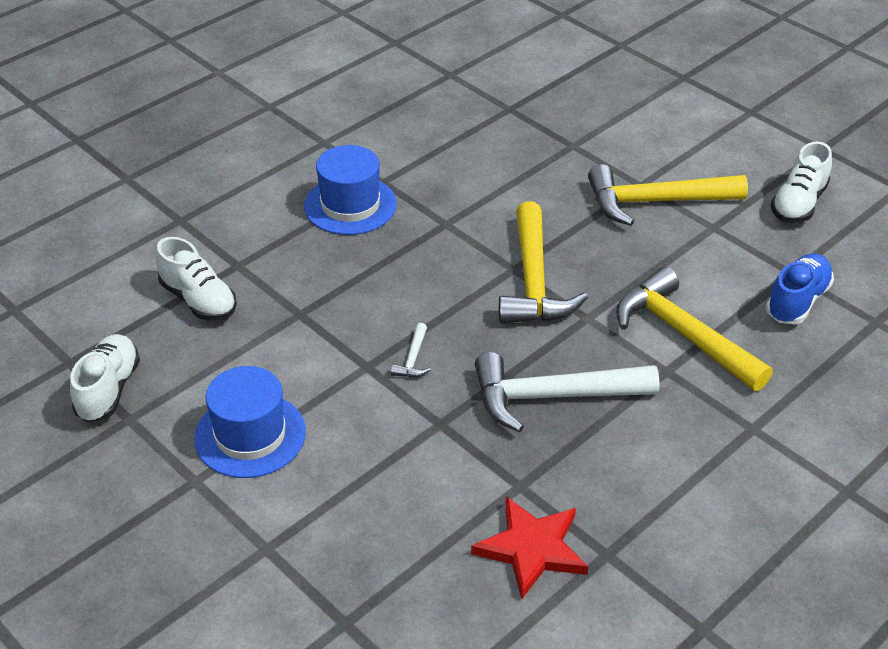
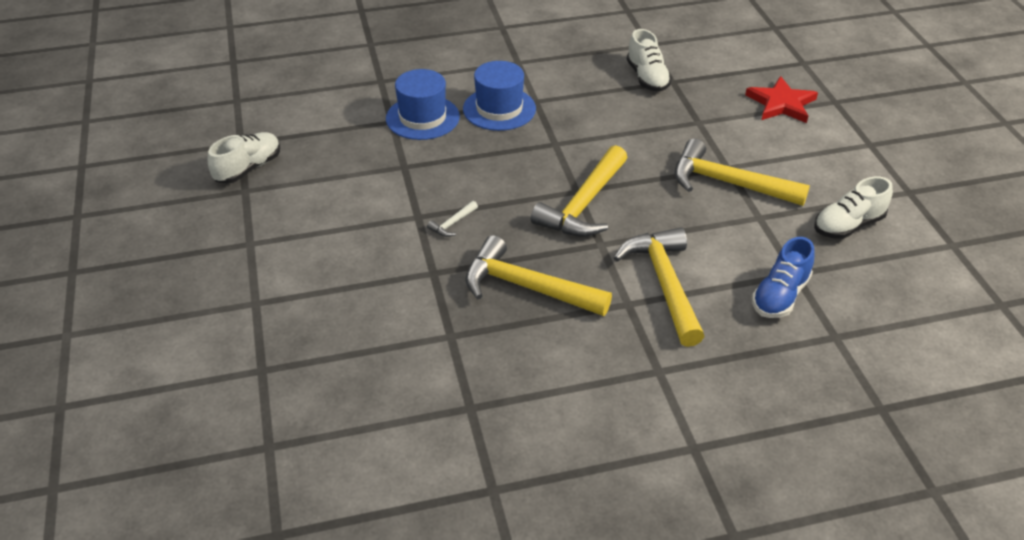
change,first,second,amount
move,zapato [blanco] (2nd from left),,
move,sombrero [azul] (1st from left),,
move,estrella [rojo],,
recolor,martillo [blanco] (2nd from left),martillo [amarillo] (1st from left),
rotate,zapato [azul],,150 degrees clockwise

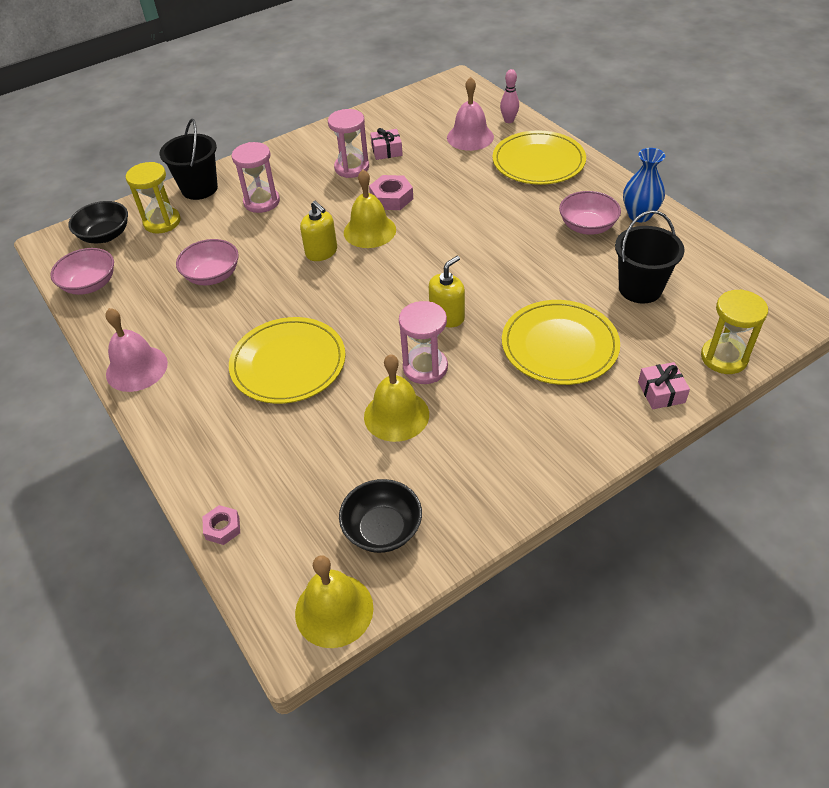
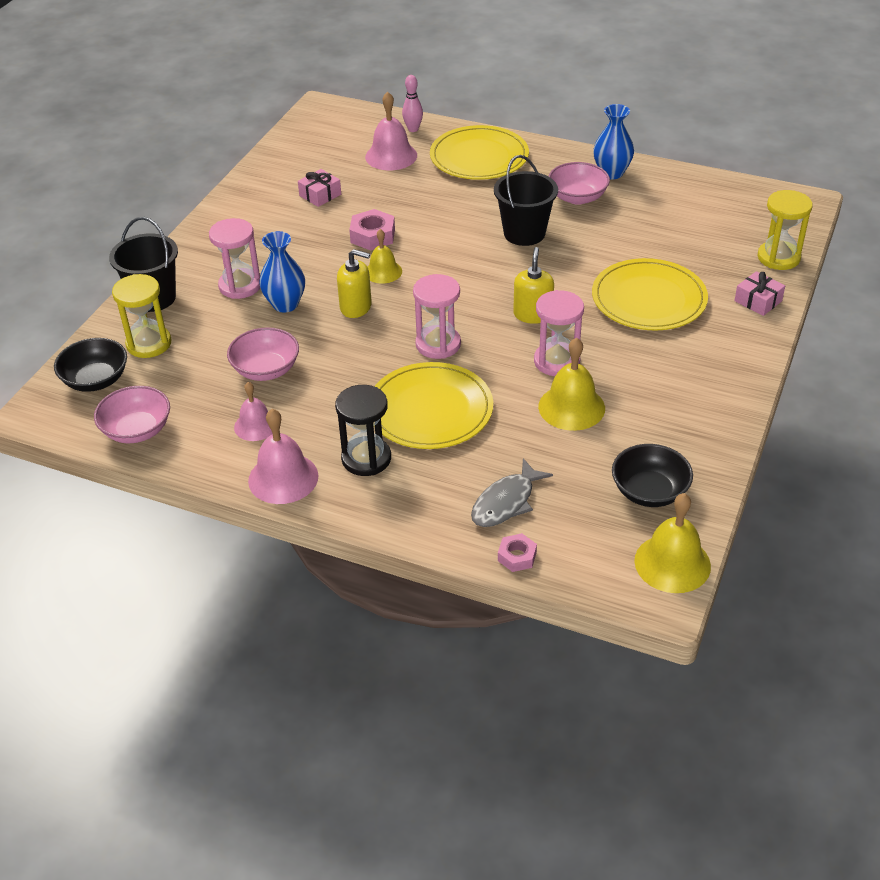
change,first,second,amount
insert,,campana [rosa] (1st from left),
insert,,florero [azul] (1st from left),
insert,,reloj de arena [negro],
insert,,pez [gris],
move,reloj de arena [rosa] (2nd from left),,
move,balde [negro] (2nd from left),,
resize,campana [amarillo] (2nd from left in the first image),campana [amarillo] (1st from left),x0.65

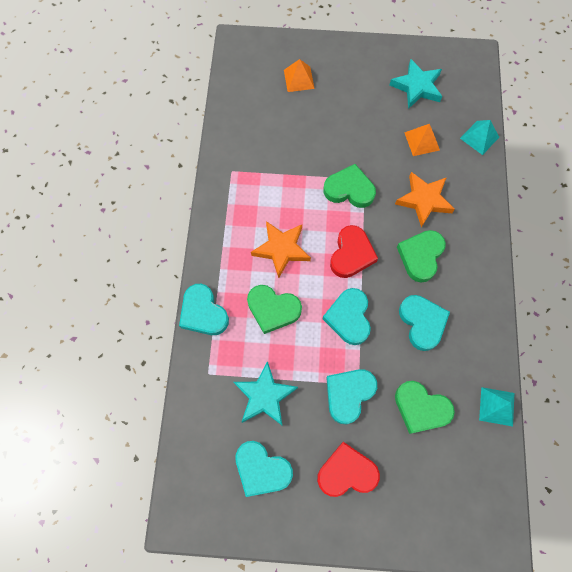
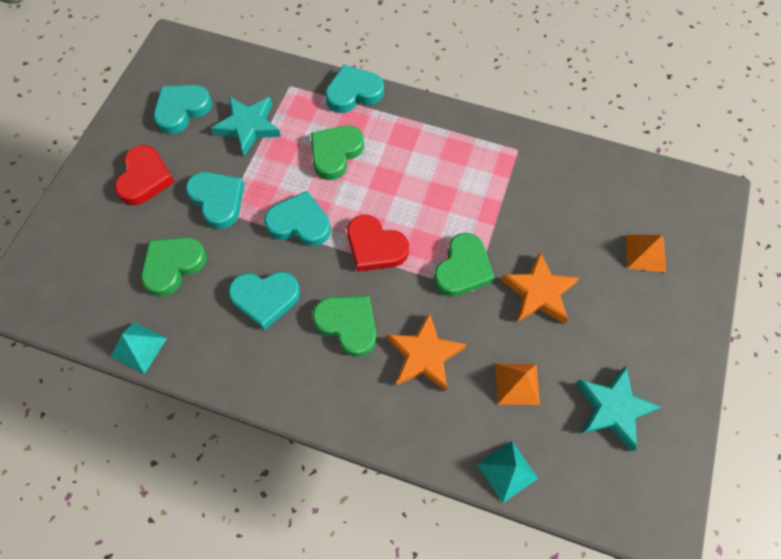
change,first,second,amount
move,estrella [naranja] (1st from left in the first image),estrella [naranja] (2nd from left),

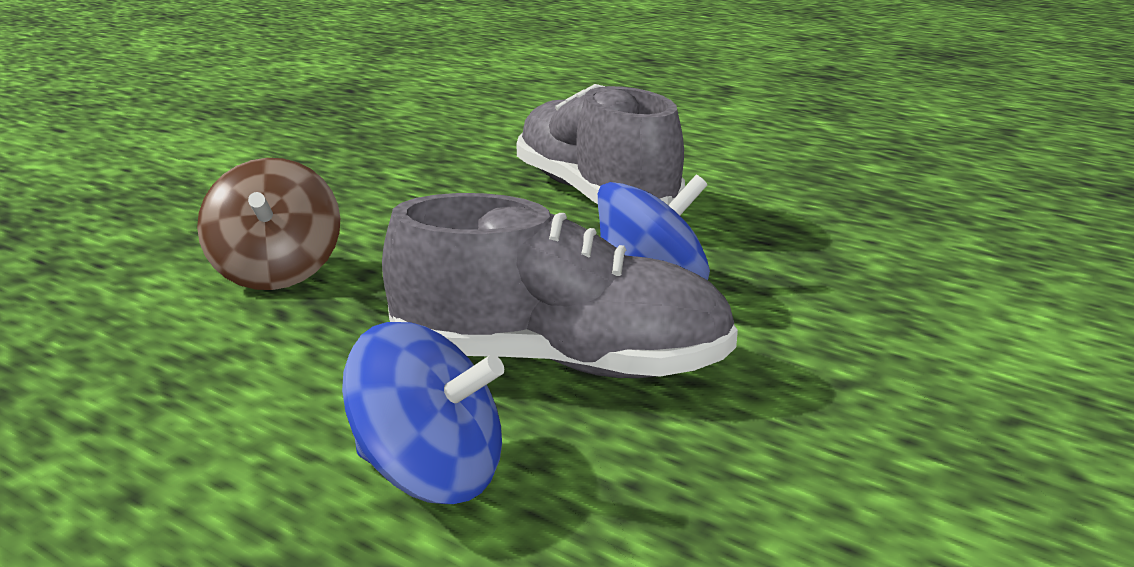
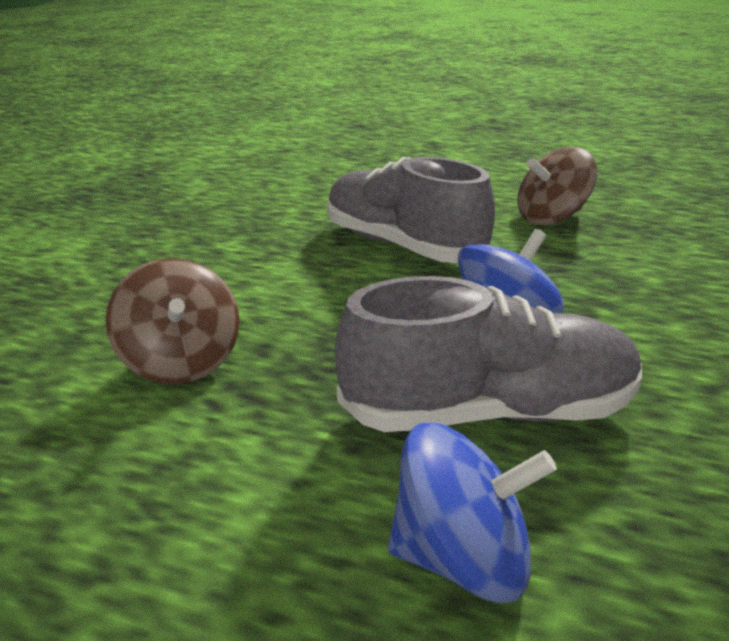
change,first,second,amount
insert,,peonza [marrón] (2nd from left),

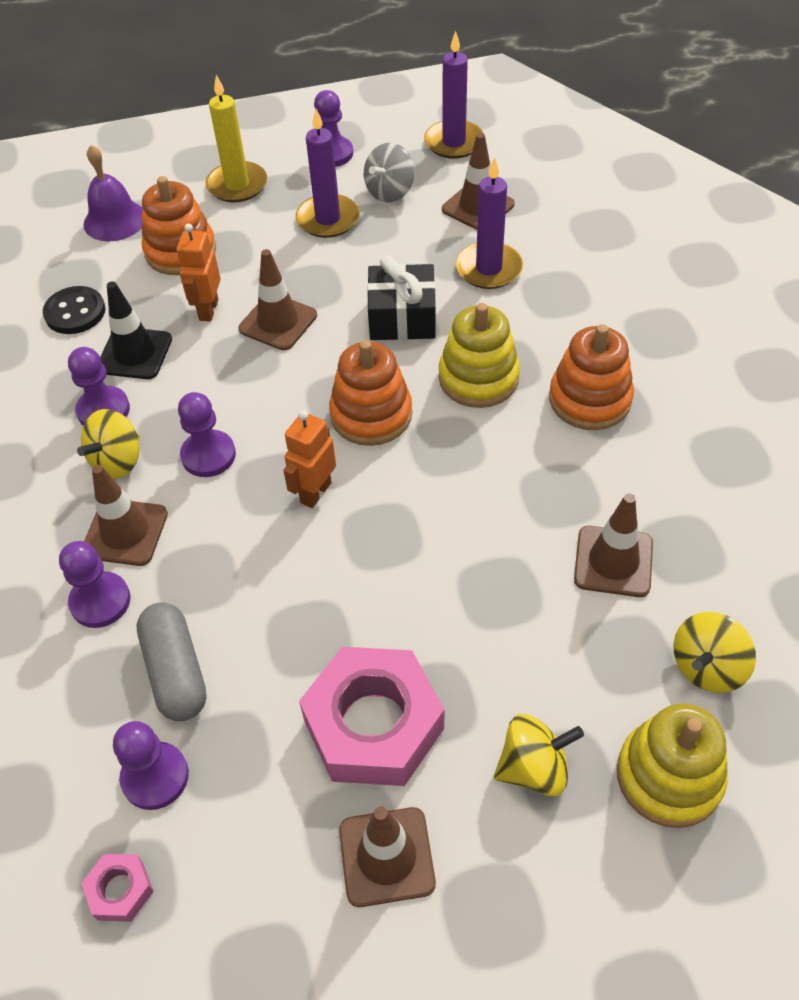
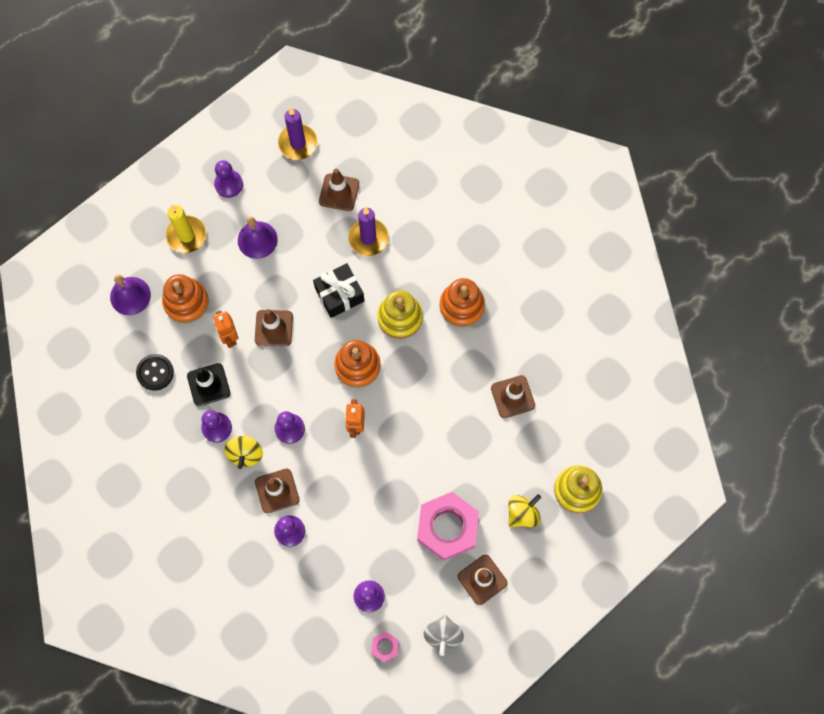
change,first,second,amount
delete,cápsula [gris],,
delete,peonza [amarillo] (3rd from left),,
move,peonza [gris],,
replace,vela [morado] (1st from left),campana [morado] (2nd from left),

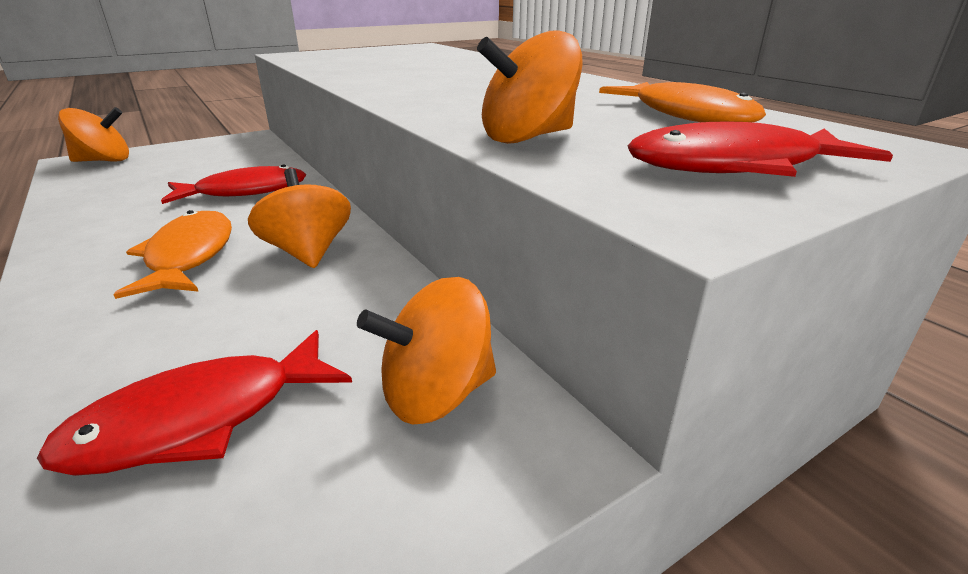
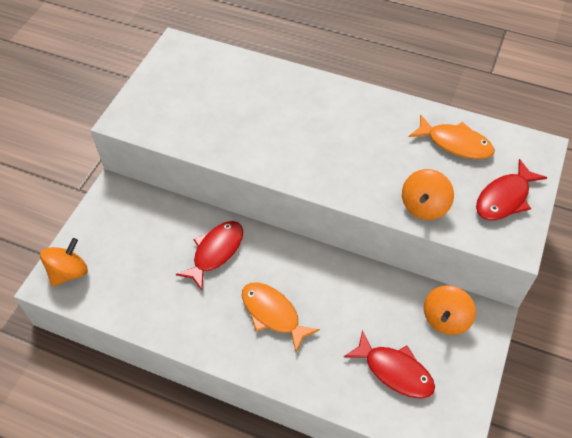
change,first,second,amount
delete,peonza [naranja] (2nd from left),,
rotate,pez [rojo] (1st from left in the first image),pez [rojo] (2nd from left),75 degrees counterclockwise

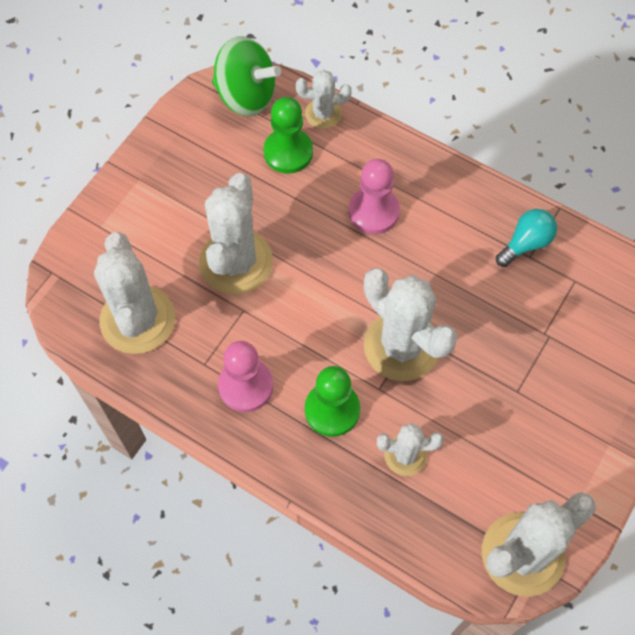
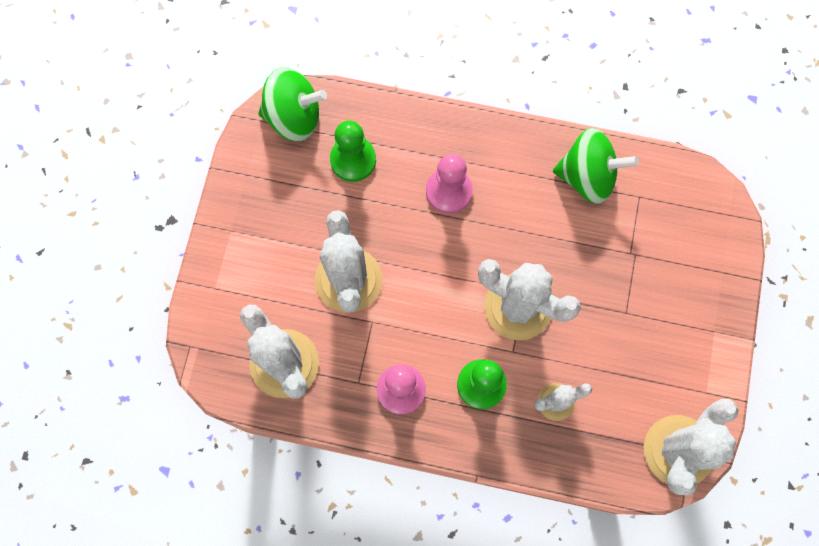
change,first,second,amount
delete,cactus [blanco] (3rd from left),,
replace,bombilla [turquesa],peonza [verde] (2nd from left),

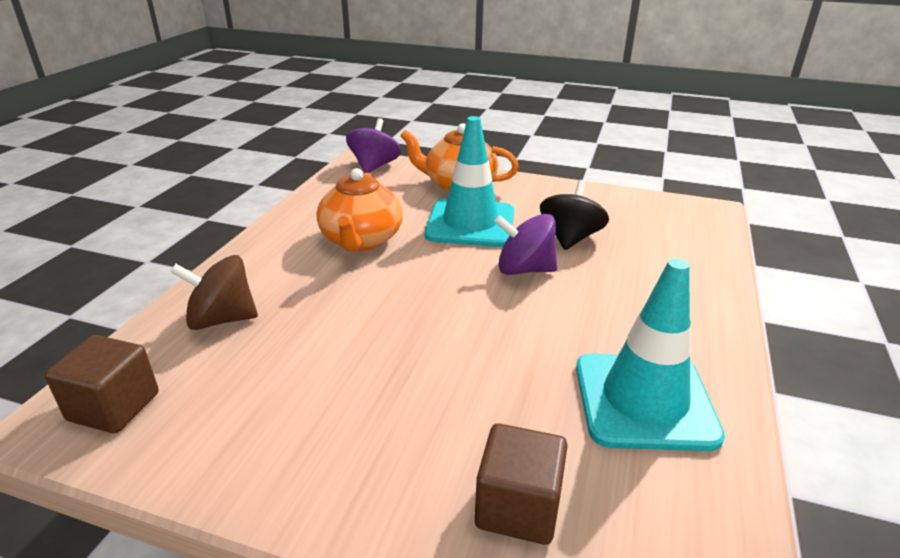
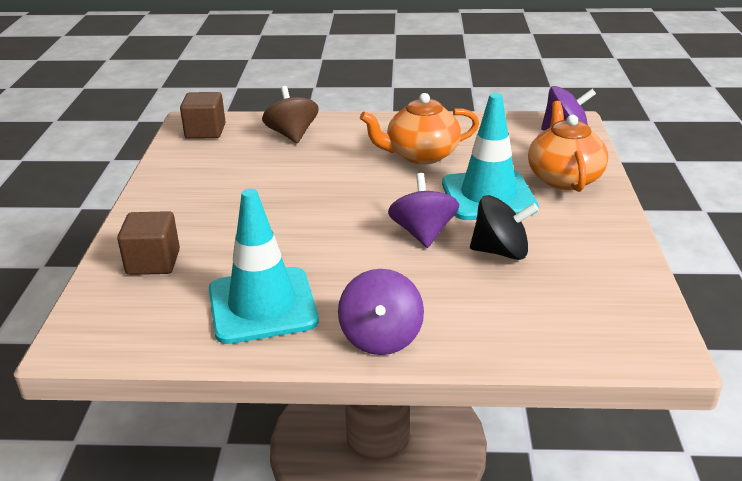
change,first,second,amount
insert,,peonza [morado] (1st from left),

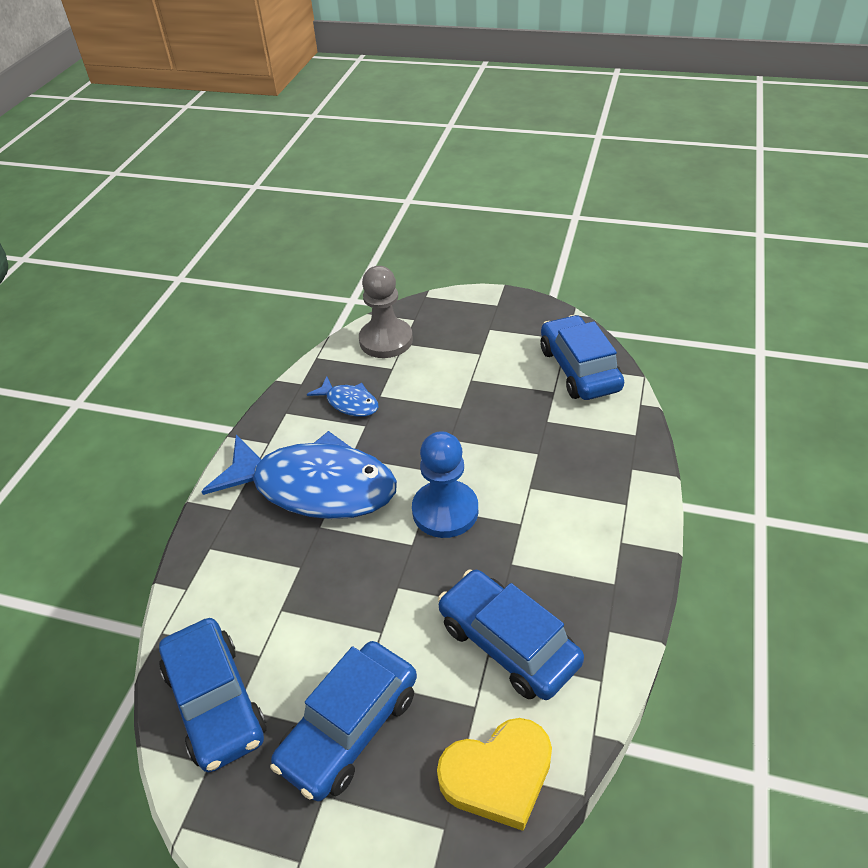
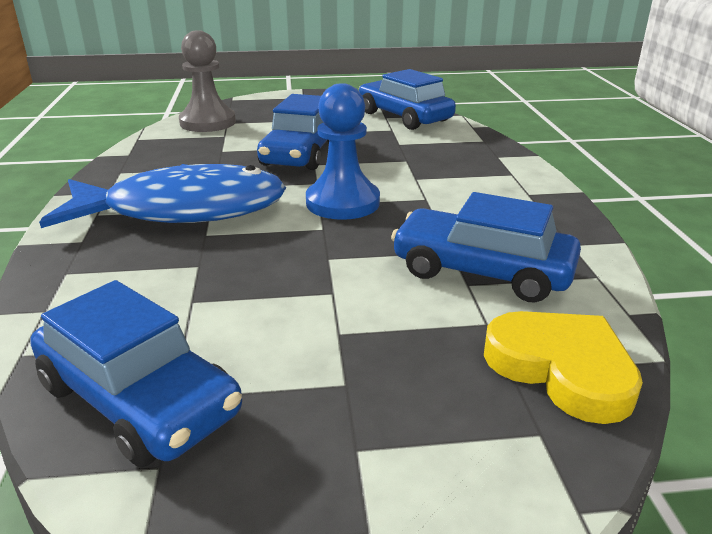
change,first,second,amount
delete,pez [azul] (2nd from left),,
move,coche [azul] (2nd from left),,
rotate,corazón [amarillo],,90 degrees counterclockwise

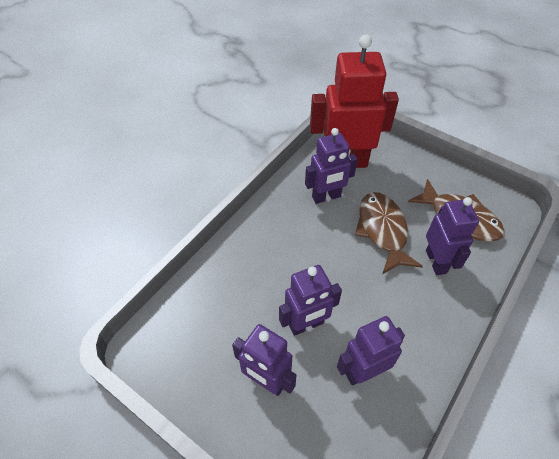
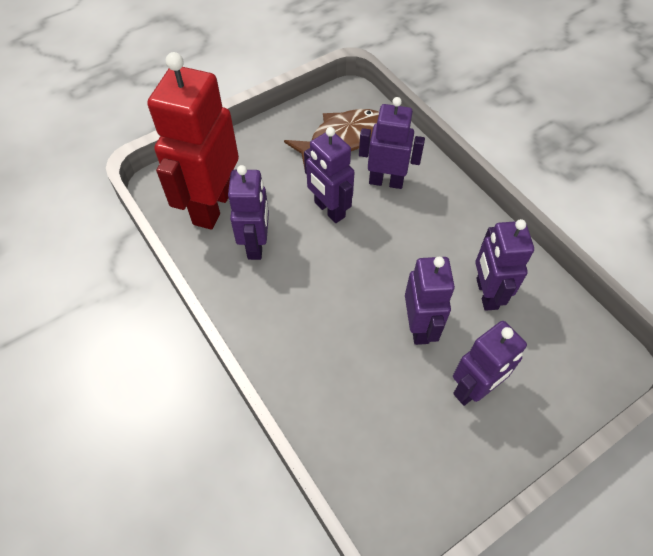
change,first,second,amount
replace,pez [marrón] (1st from left),robot [morado] (2nd from left),

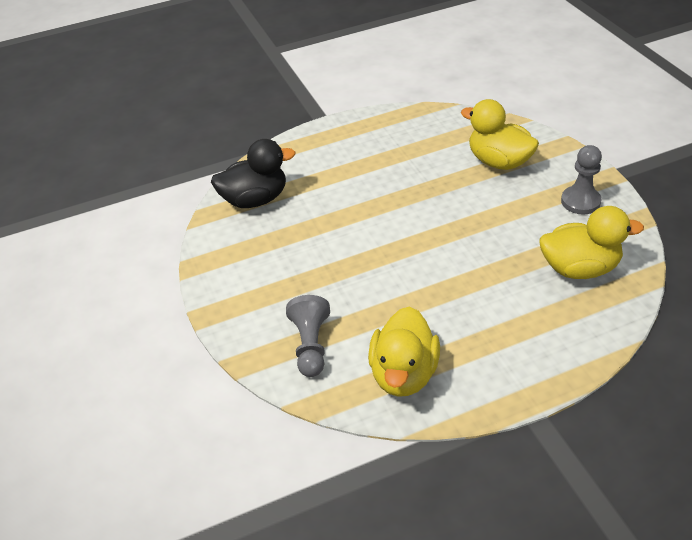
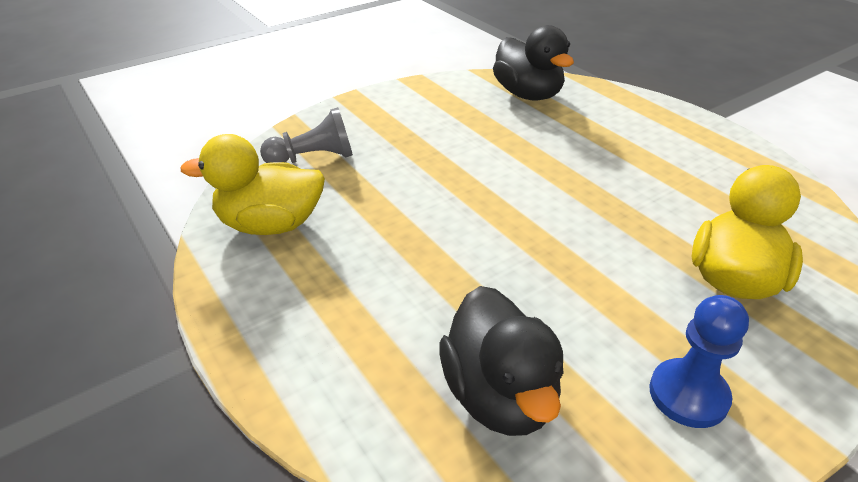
change,first,second,amount
recolor,pato [amarillo] (3rd from left),pato [negro] (1st from left),
recolor,peón [gris] (2nd from left),peón [azul],

